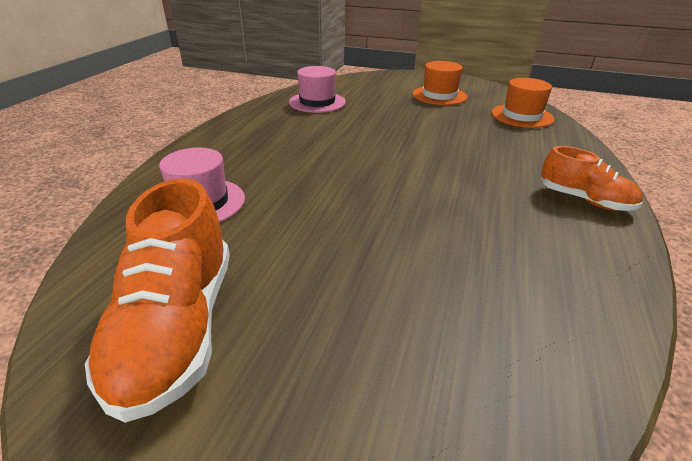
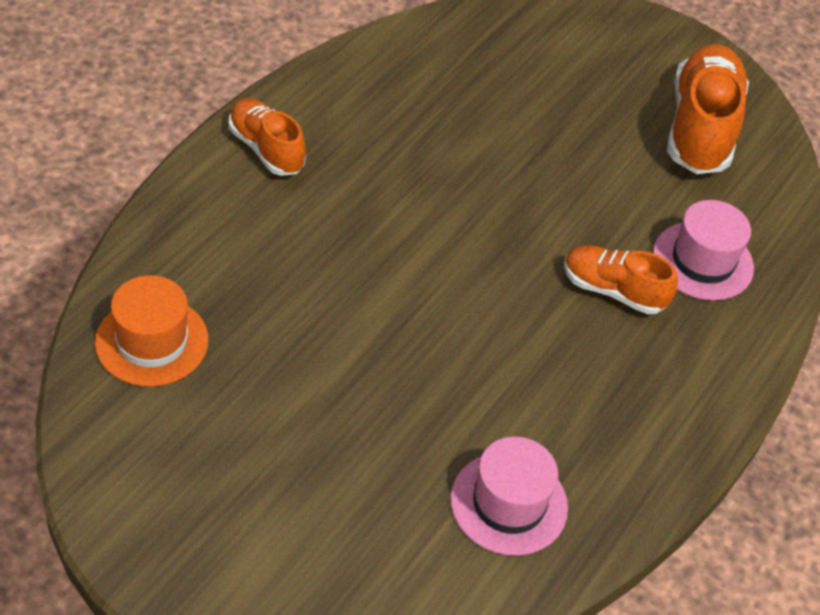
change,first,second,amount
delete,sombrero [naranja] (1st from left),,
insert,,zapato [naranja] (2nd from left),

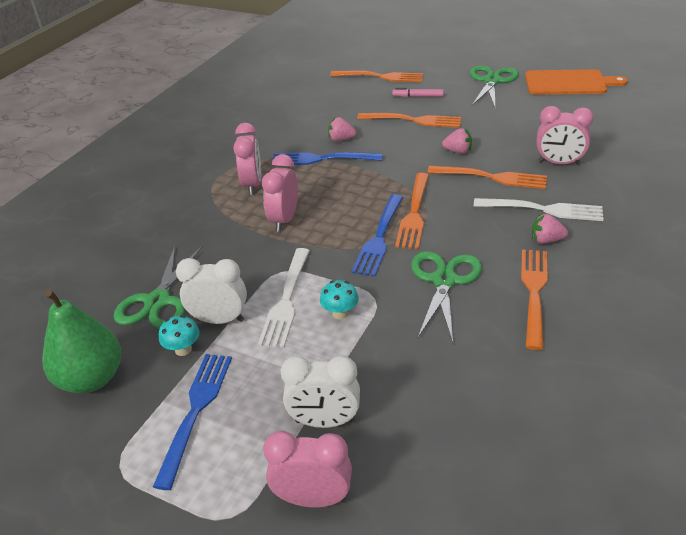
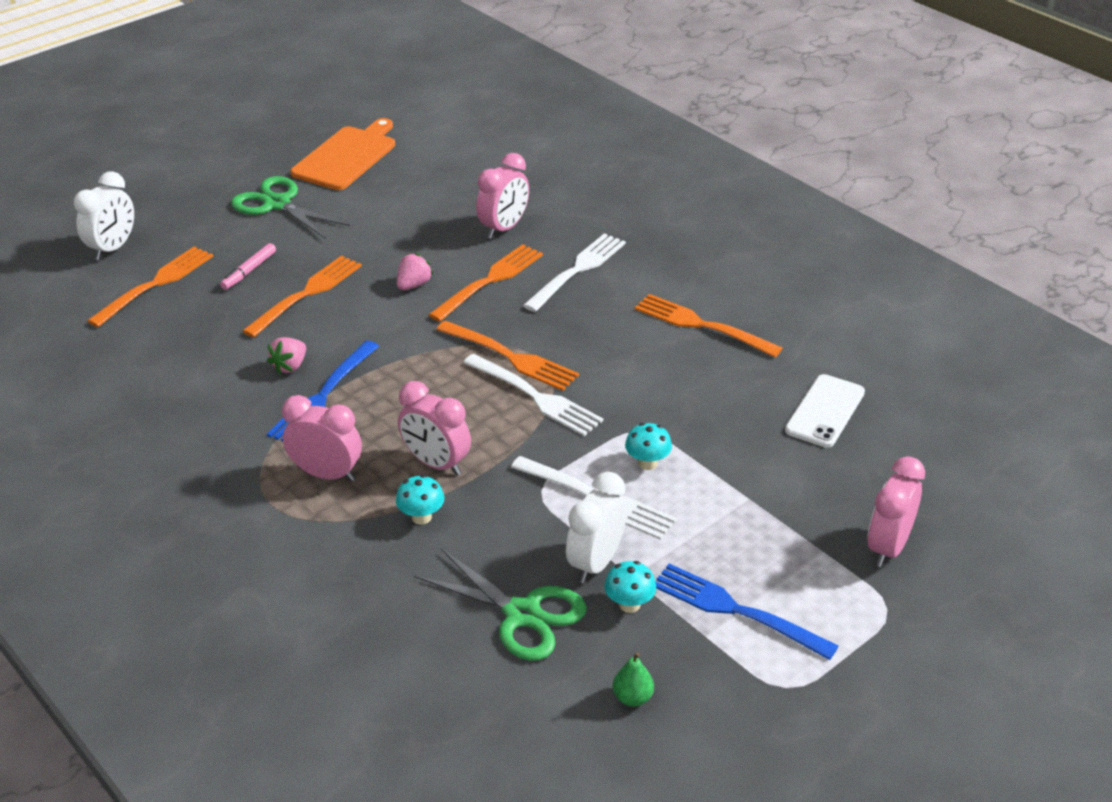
change,first,second,amount
delete,tijeras [verde] (2nd from left),,
delete,fresa [rosa] (3rd from left),,
insert,,seta [turquesa] (1st from left),
insert,,móvil [blanco],
move,despertador [blanco] (2nd from left in the first image),despertador [blanco] (1st from left),
recolor,tenedor [azul] (3rd from left),tenedor [blanco] (1st from left),
resize,pera [verde],,x0.43

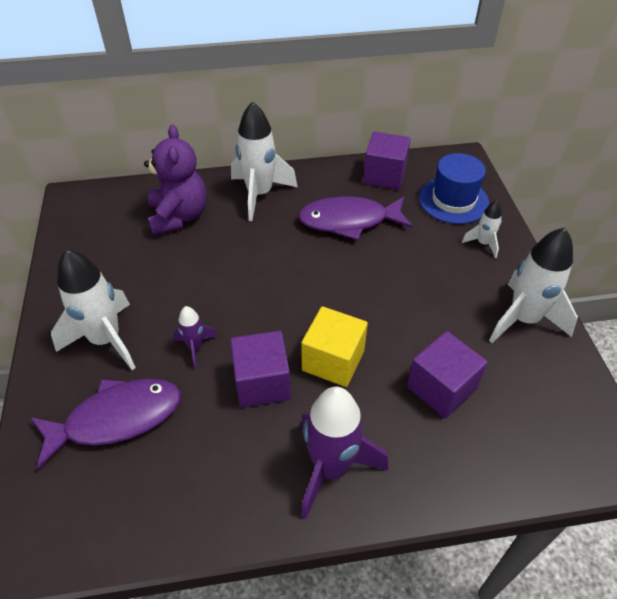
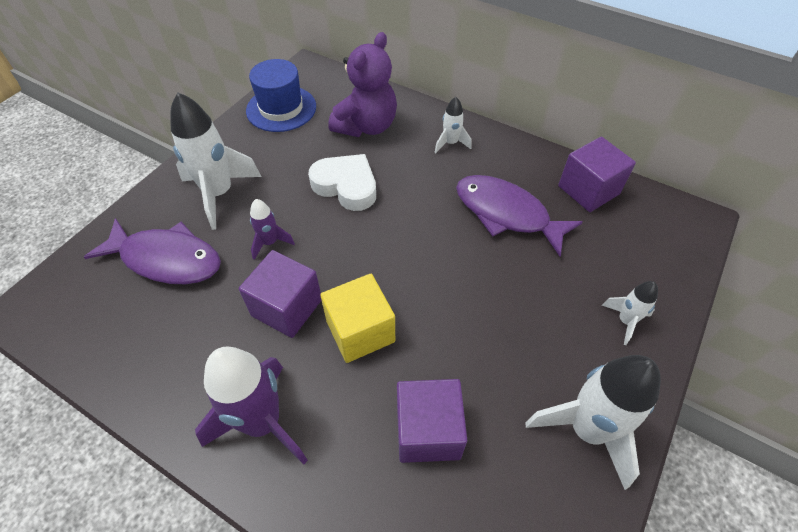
change,first,second,amount
insert,,corazón [blanco],
move,sombrero [azul],,
resize,cohete [blanco] (2nd from left),,x0.50

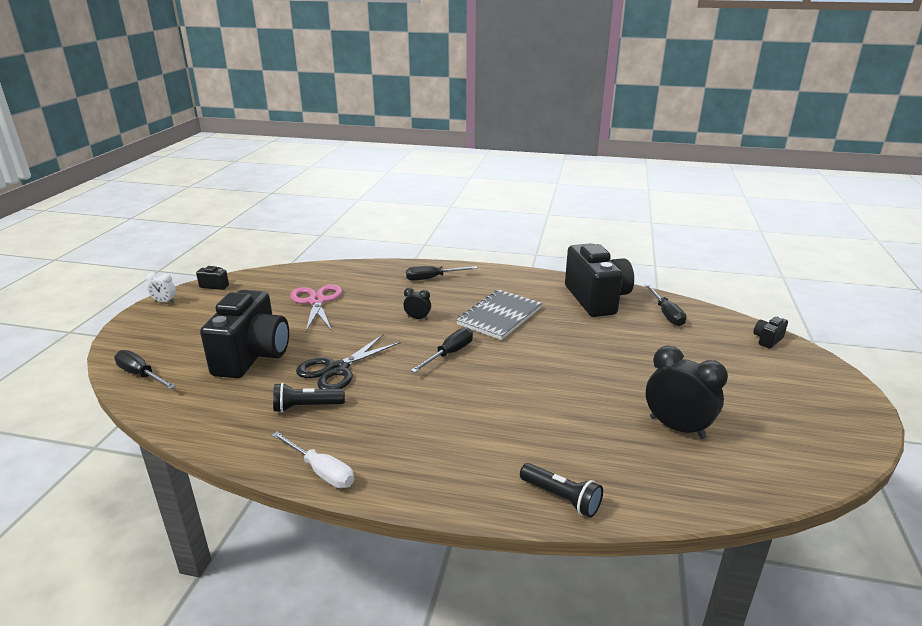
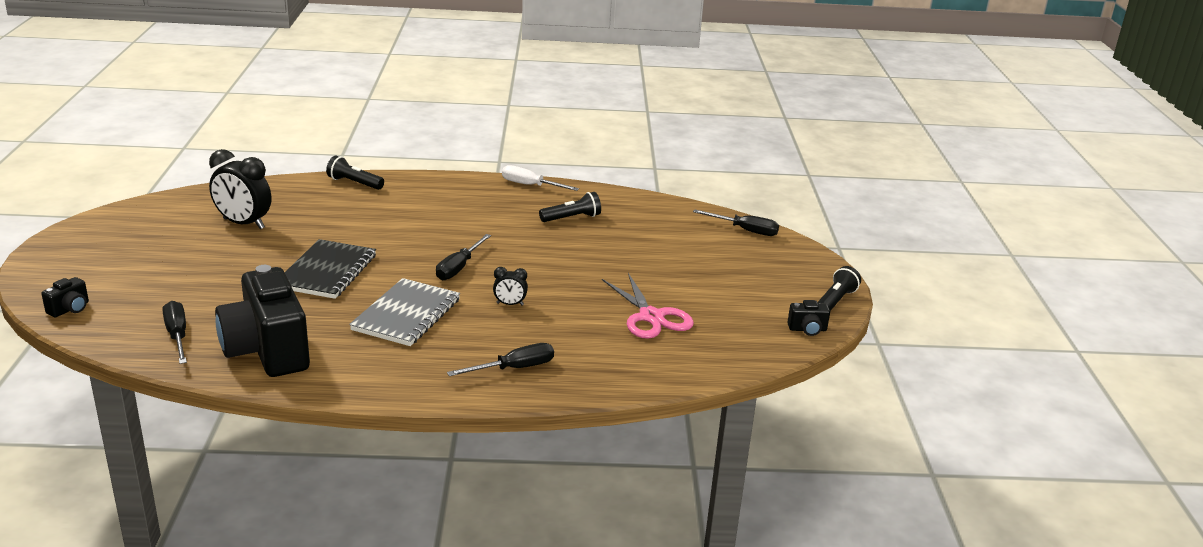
change,first,second,amount
delete,cámara [negro] (2nd from left),,
delete,tijeras [negro],,
insert,,cuaderno [negro],
replace,despertador [blanco],lámpara de mano [negro] (3rd from left),

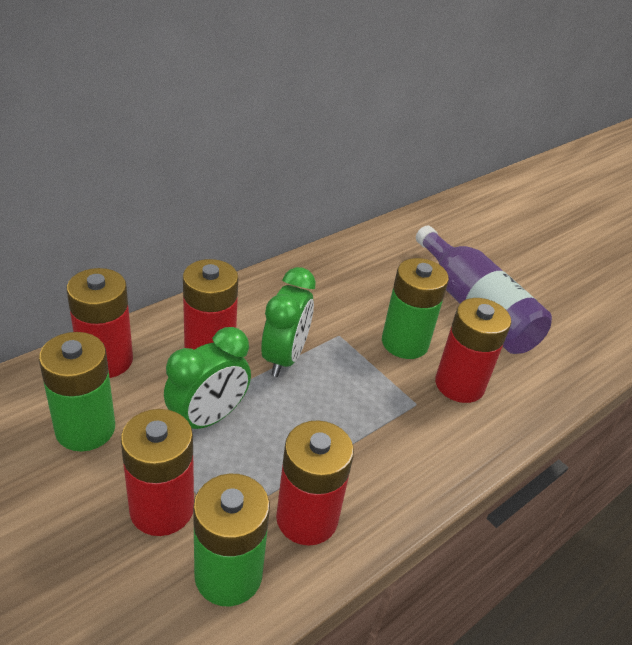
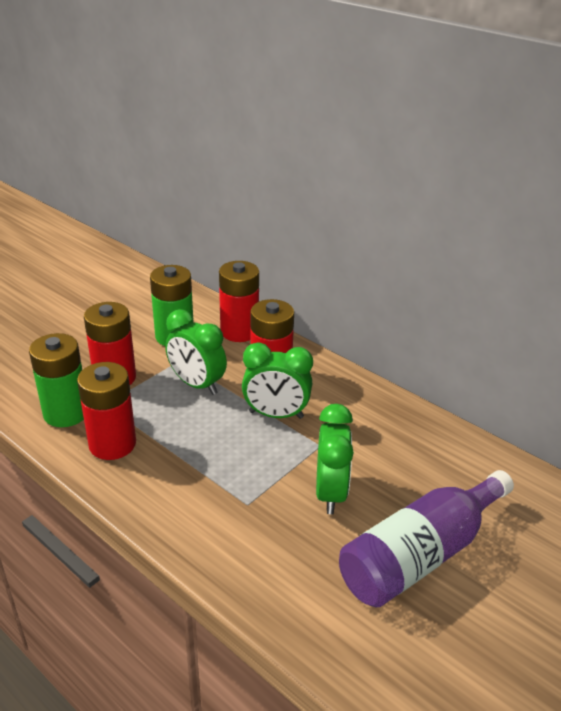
change,first,second,amount
delete,pila [rojo] (5th from left),,
replace,pila [verde] (3rd from left),despertador [verde] (3rd from left),

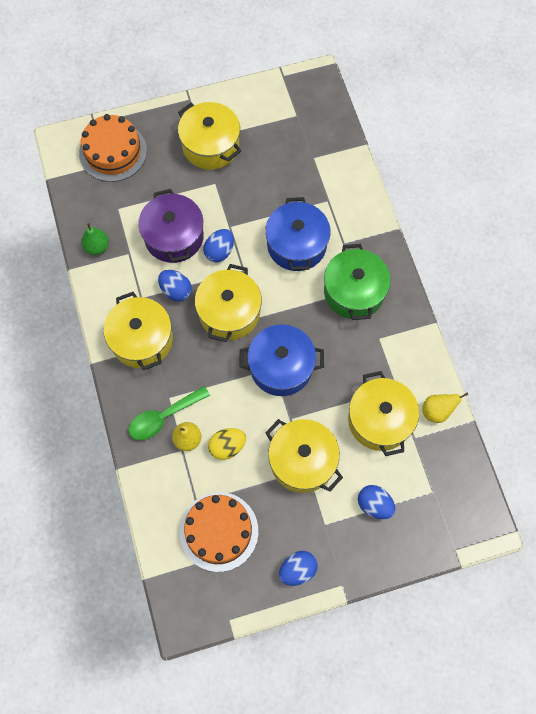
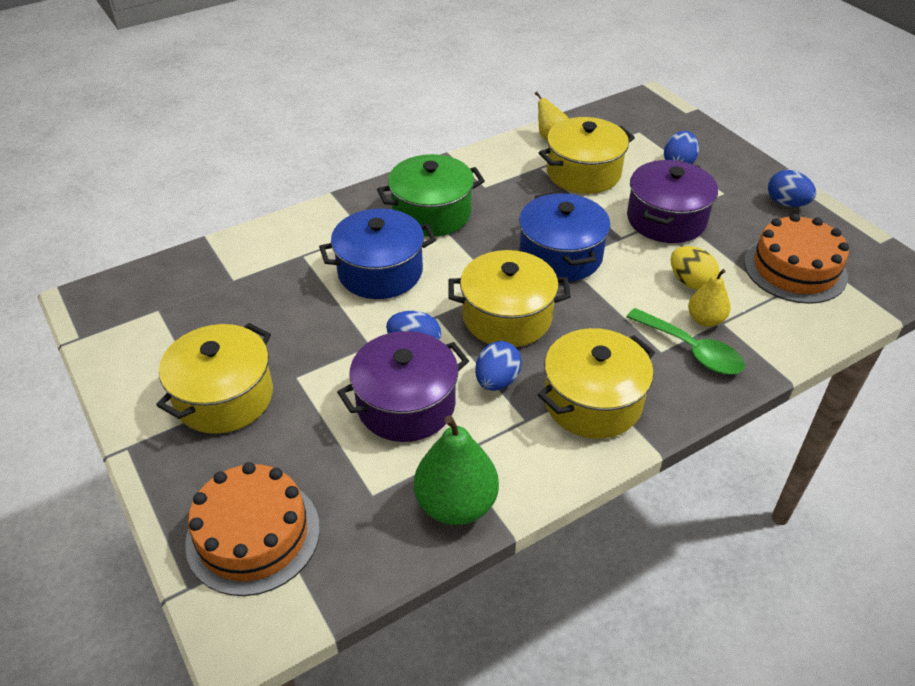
change,first,second,amount
recolor,olla [amarillo] (4th from left),olla [morado] (2nd from left),
resize,pera [verde],,x1.70

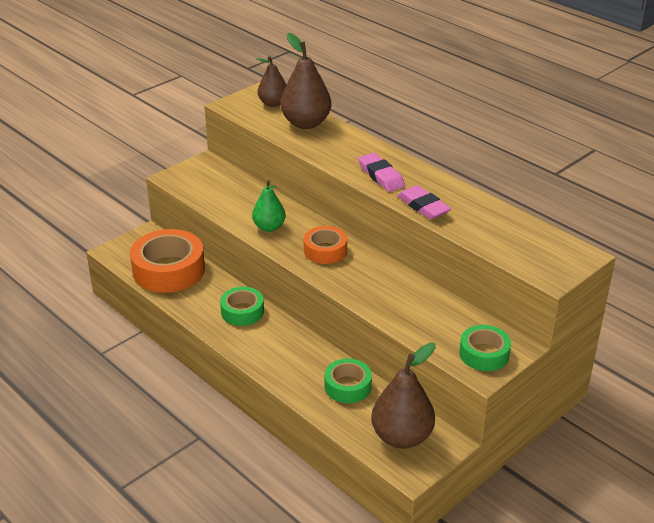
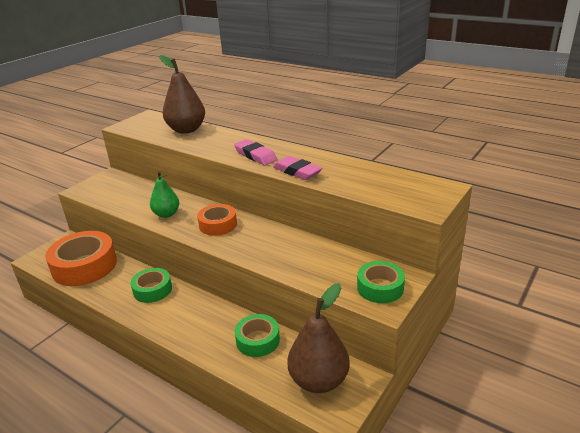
change,first,second,amount
delete,pera [marrón] (1st from left),,

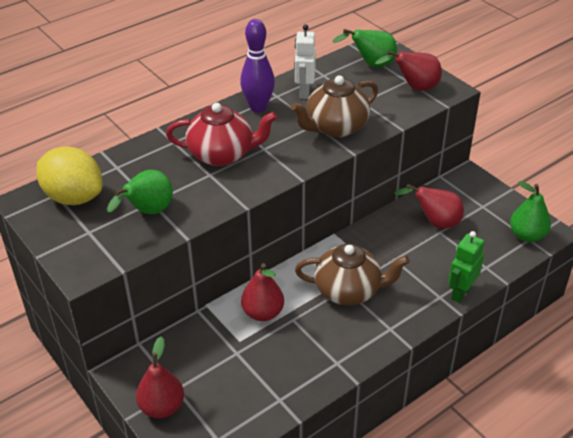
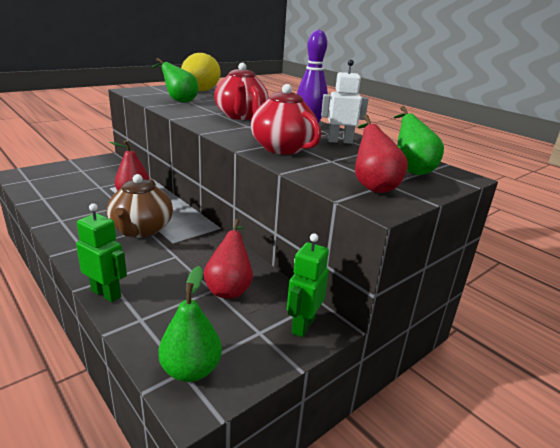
change,first,second,amount
delete,pera [rojo] (1st from left),,
insert,,robot [verde] (2nd from left),
recolor,tetera [marrón] (1st from left),tetera [rojo] (2nd from left),

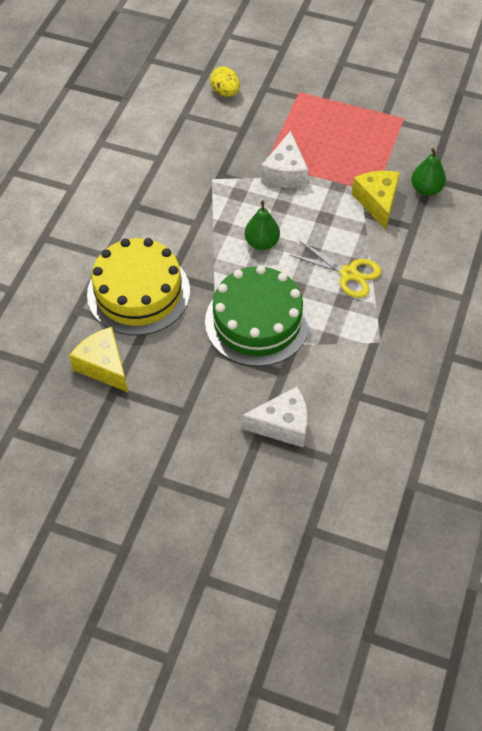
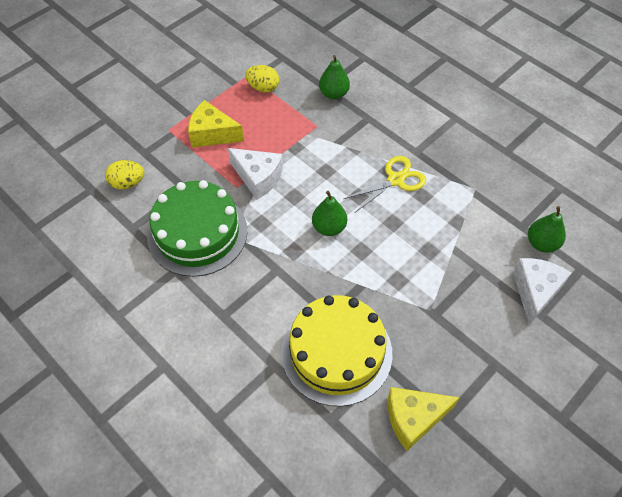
change,first,second,amount
insert,,huevo [amarillo] (2nd from left),
insert,,pera [verde] (3rd from left),
move,tarta [verde],,
move,queso [amarillo] (2nd from left in the first image),queso [amarillo] (1st from left),

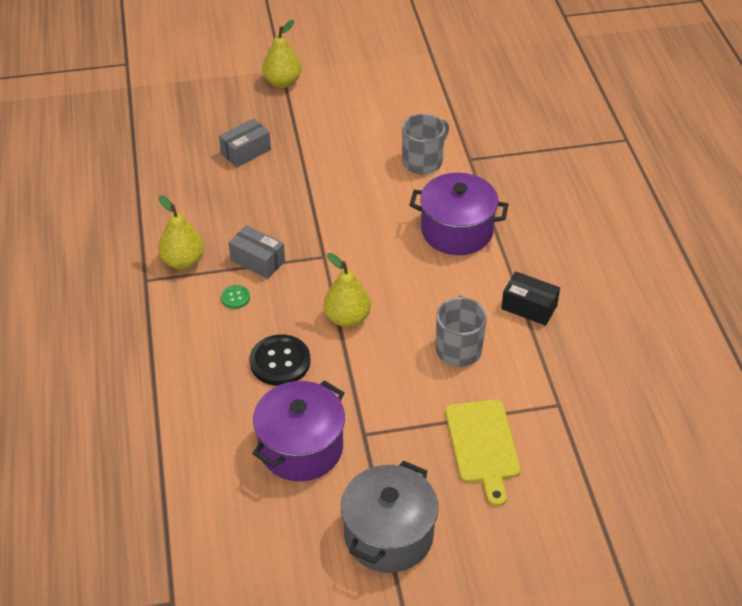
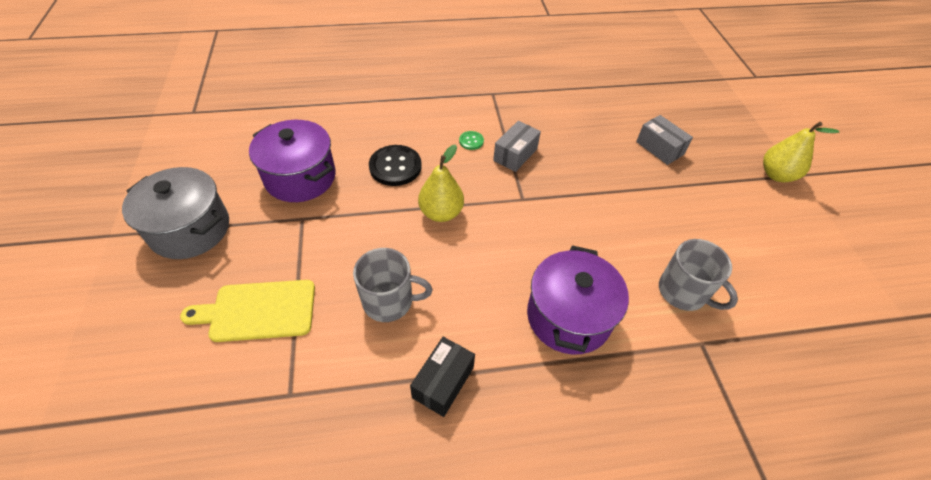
change,first,second,amount
delete,pera [amarillo] (1st from left),,

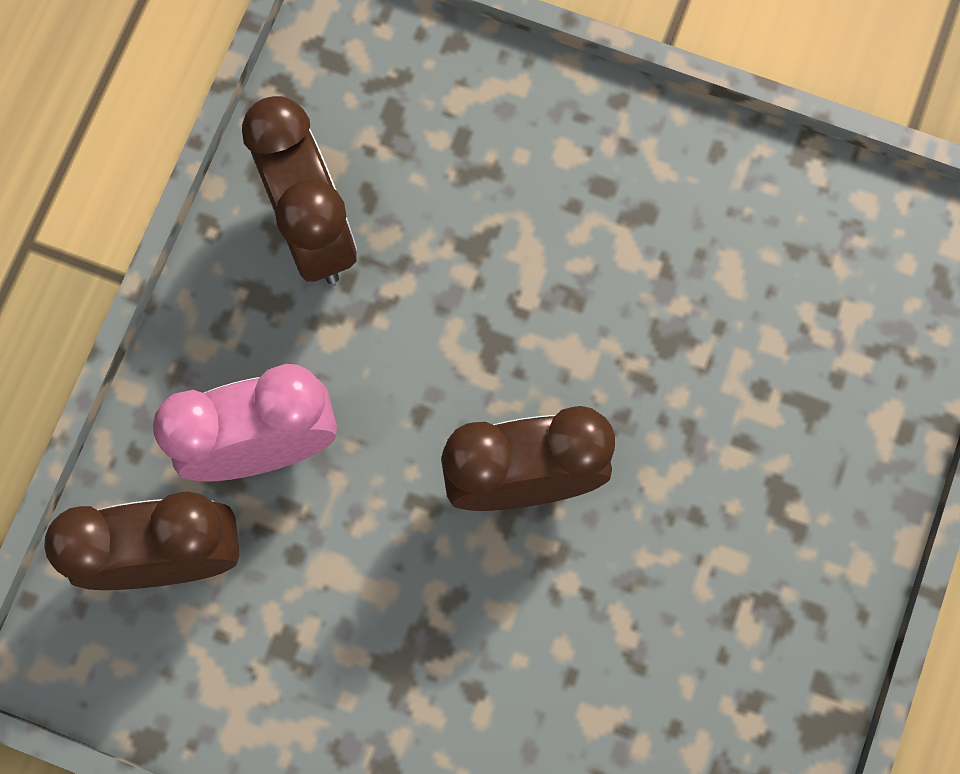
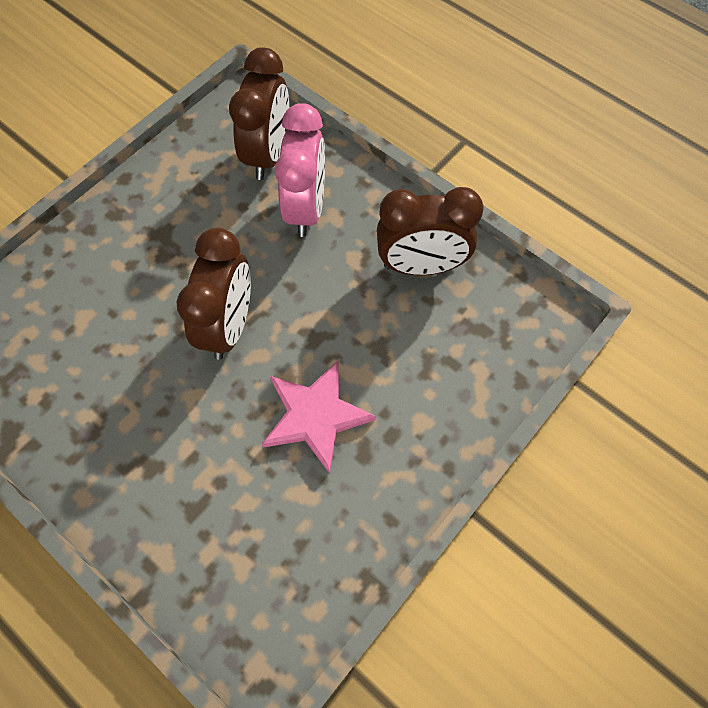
change,first,second,amount
insert,,estrella [rosa],

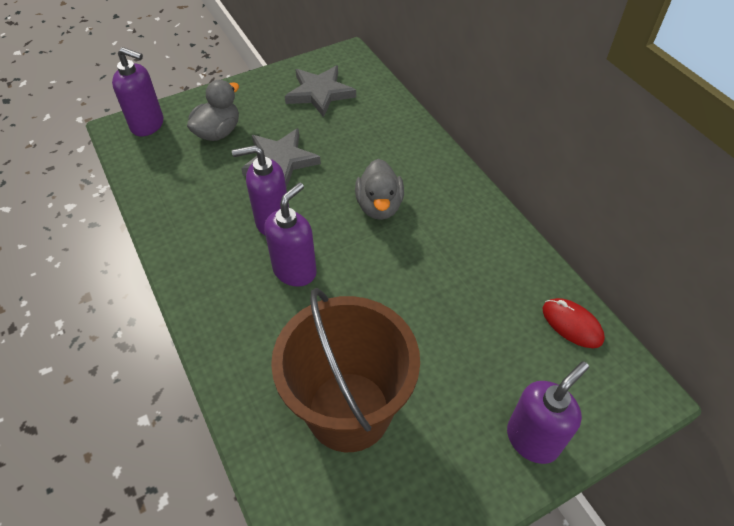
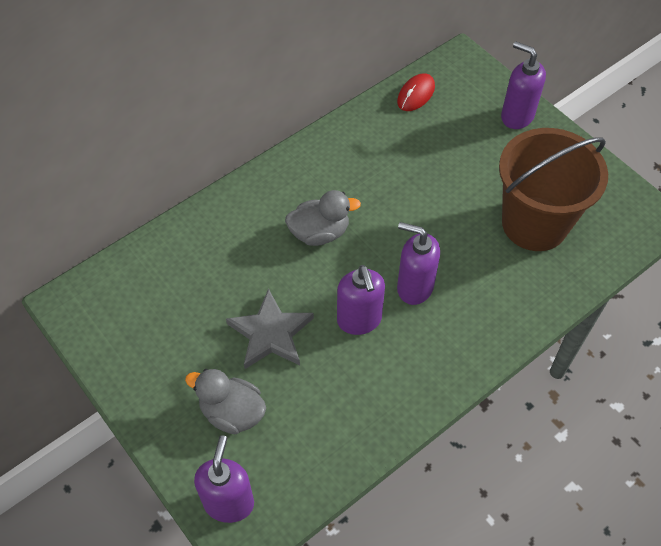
change,first,second,amount
delete,estrella [gris] (2nd from left),,

